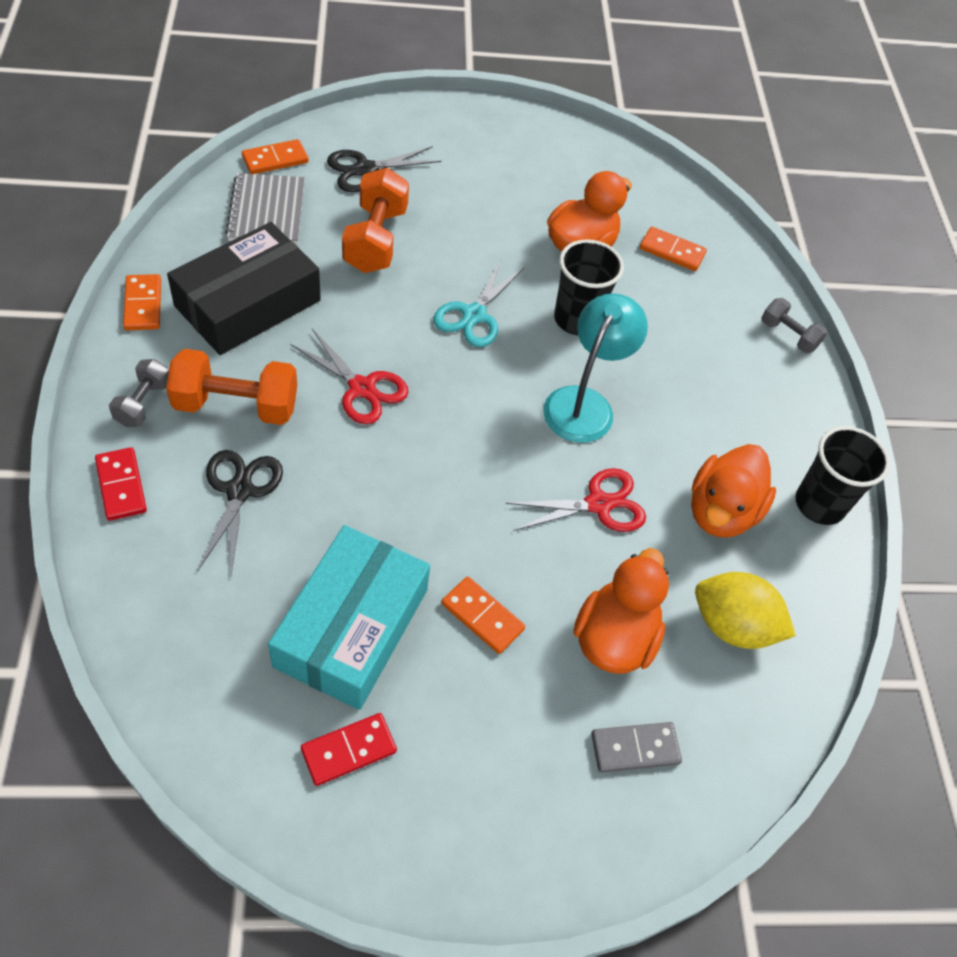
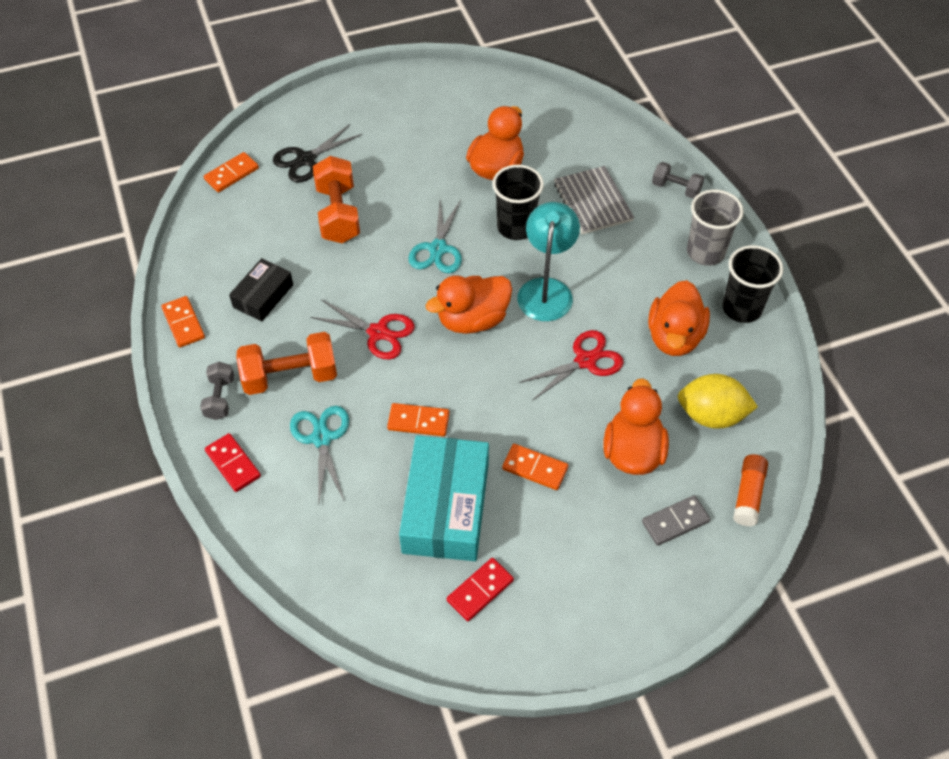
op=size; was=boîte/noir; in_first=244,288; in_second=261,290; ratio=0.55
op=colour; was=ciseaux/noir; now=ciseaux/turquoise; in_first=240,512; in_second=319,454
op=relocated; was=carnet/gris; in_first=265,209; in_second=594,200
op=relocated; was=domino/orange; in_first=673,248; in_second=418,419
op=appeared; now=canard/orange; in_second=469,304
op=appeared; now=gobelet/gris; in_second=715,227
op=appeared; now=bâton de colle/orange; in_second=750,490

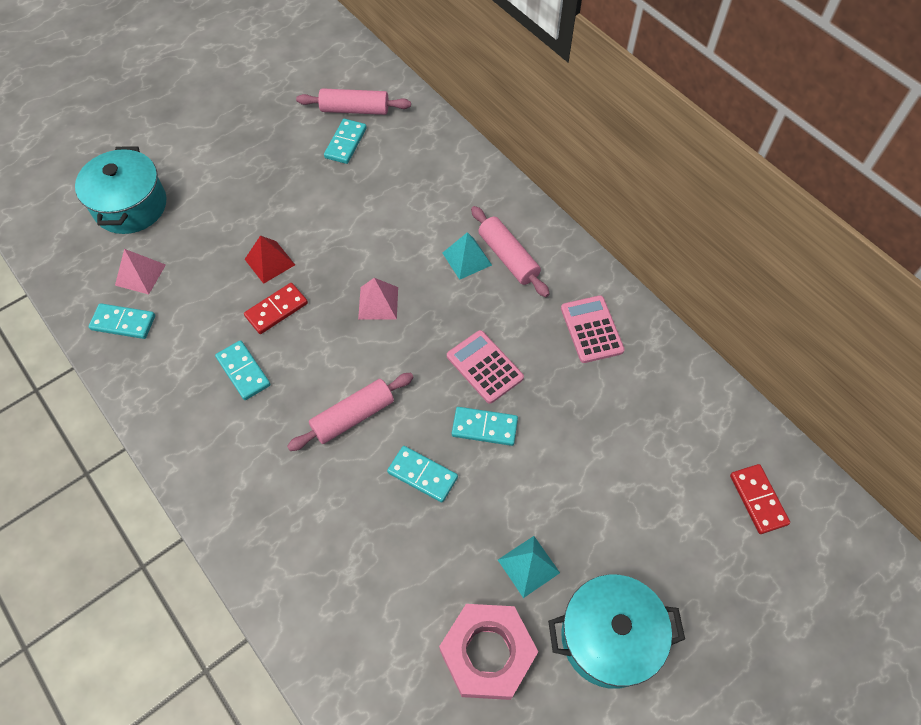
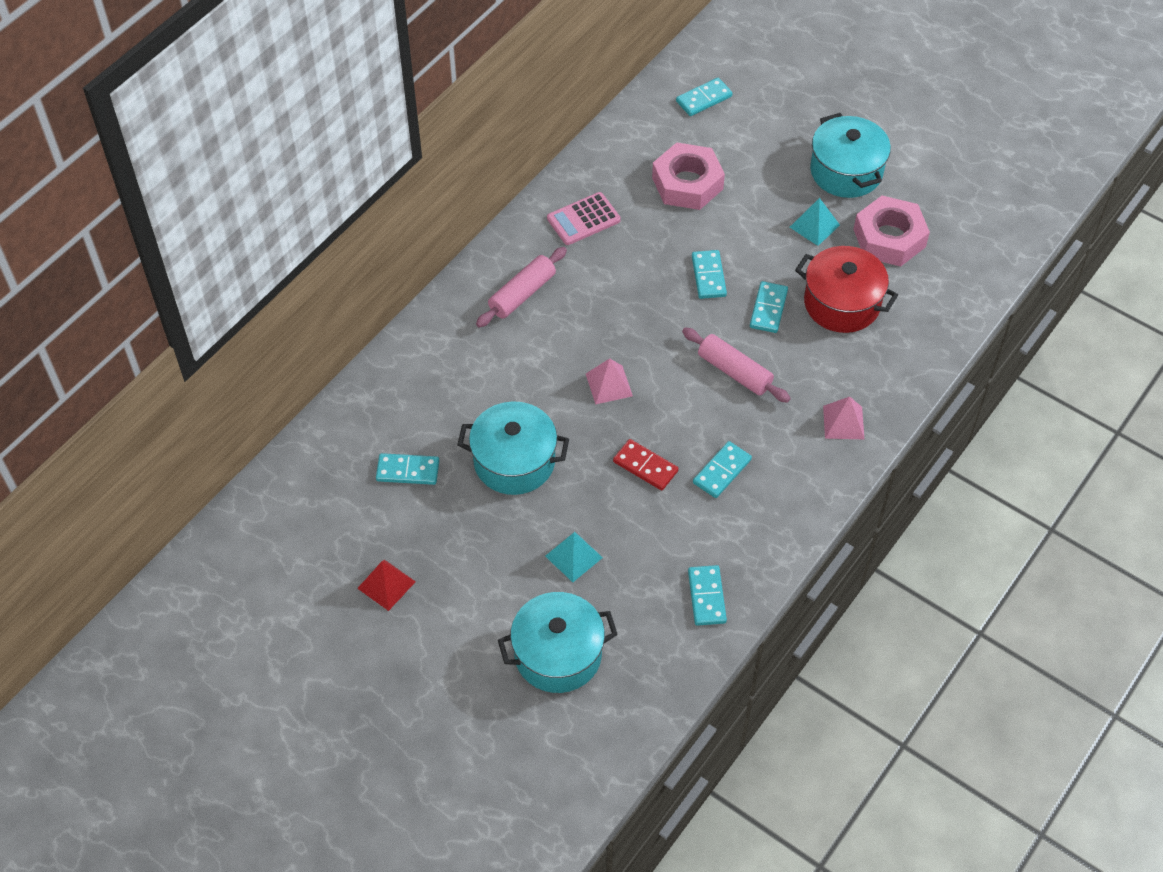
op=relocated; was=pyramide/rose; in_first=140,271; in_second=843,417
op=relocated; was=pyramide/rouge; in_first=270,259; in_second=386,585
op=missing; was=rouleau à pâtisserie/rose; in_first=353,101
op=relocated; was=pyramide/turquoise; in_first=467,256; in_second=574,557
op=missing; was=calculatrice/rose; in_first=485,367
op=colour; was=domino/rouge; now=domino/turquoise; in_first=760,499; in_second=704,97
op=appeared; now=marmite/turquoise; in_second=513,448
op=appeared; now=écrou/rose; in_second=688,176
op=appeared; now=marmite/rouge; in_second=846,289

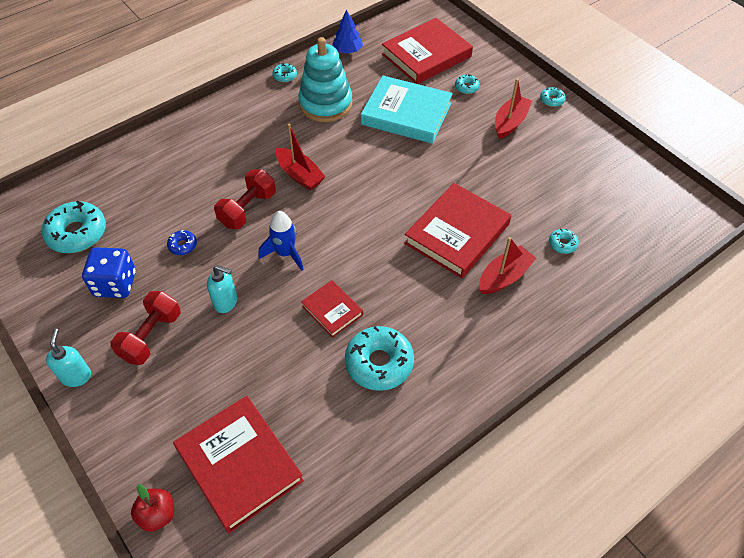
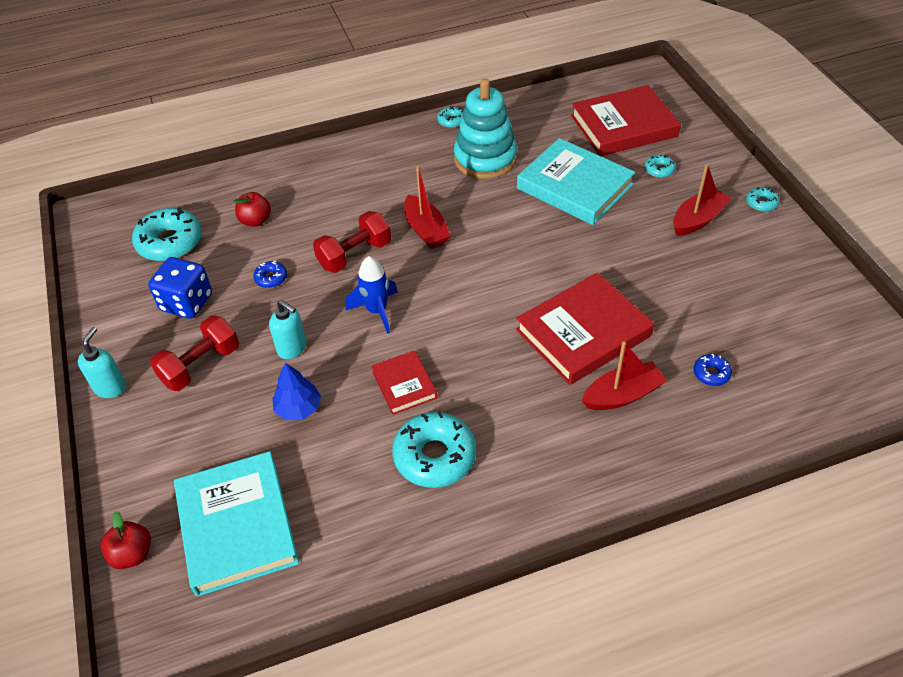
op=colour; was=livre/rouge; now=livre/turquoise; in_first=238,464; in_second=236,524
op=relocated; was=arbre/bleu; in_first=347,32; in_second=296,391
op=colour; was=beignet/turquoise; now=beignet/bleu; in_first=564,241; in_second=713,370
op=appeared; now=pomme/rouge; in_second=252,209

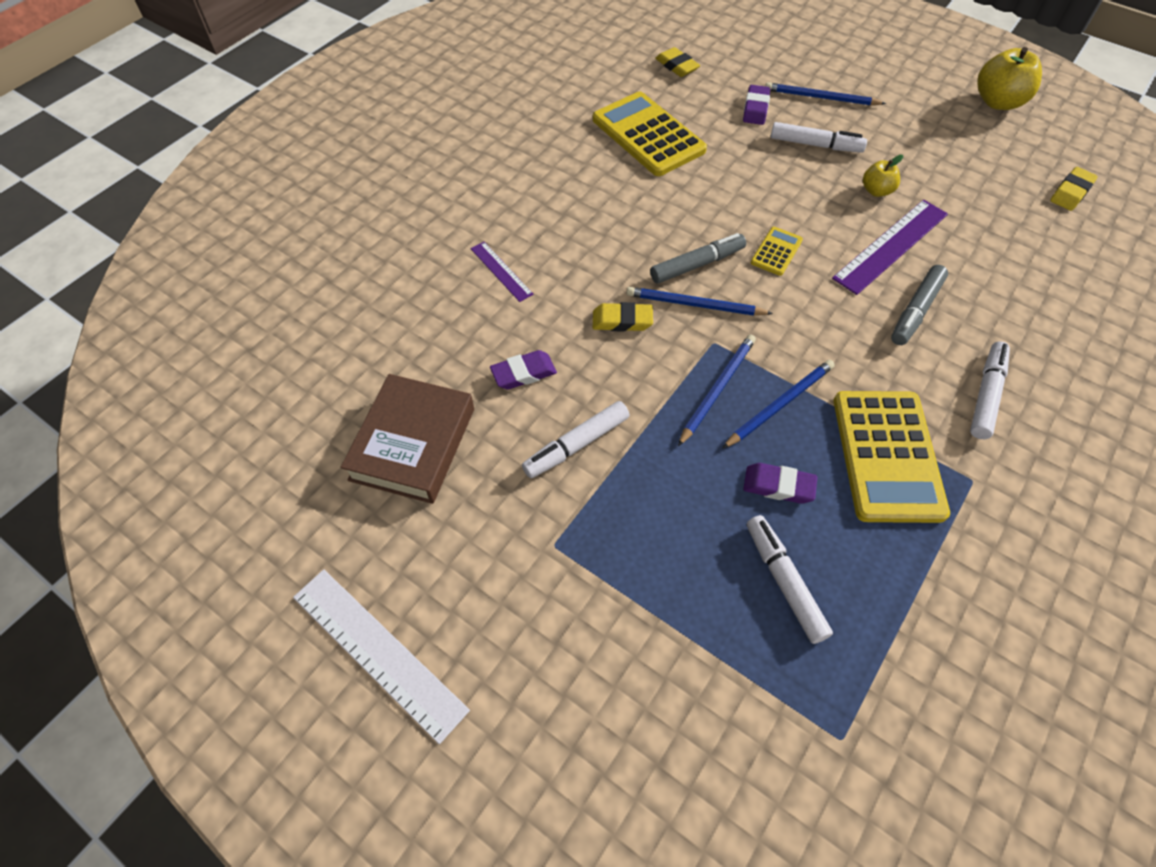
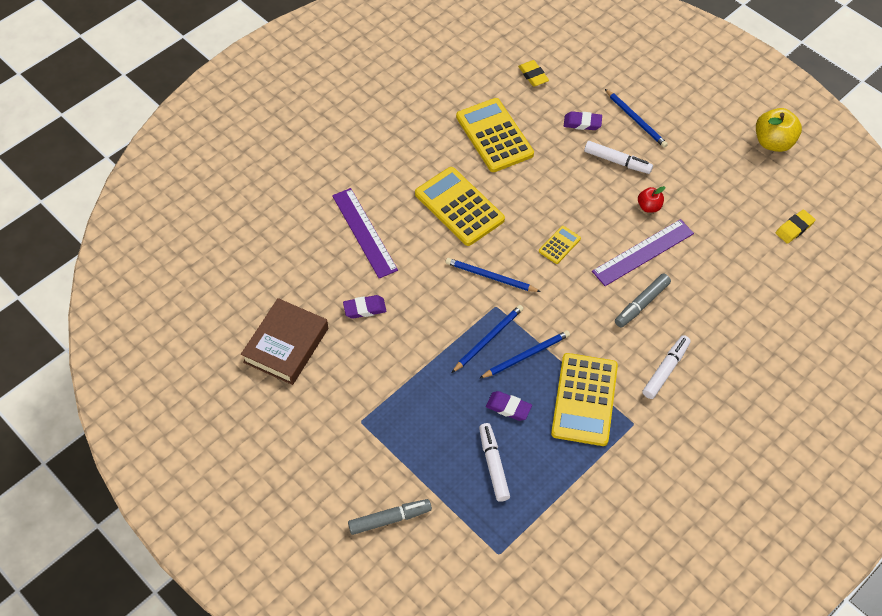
op=missing; was=règle/blanc; in_first=381,656
op=size; was=règle/violet; in_first=502,272; in_second=365,233; ratio=1.82
op=missing; was=feutre/blanc; in_first=576,439
op=missing; was=gomme/jaune; in_first=623,317
op=relocated; was=feutre/gris; in_first=698,258; in_second=390,517
op=spun; was=gomme/violet; in_first=756,105; in_second=583,120; clockwise=75
op=spun; was=crayon/bleu; in_first=825,93; in_second=636,118; clockwise=-150
op=colour; was=pomme/jaune; now=pomme/rouge; in_first=883,176; in_second=651,199
op=appeared; now=calculatrice/jaune; in_second=460,206

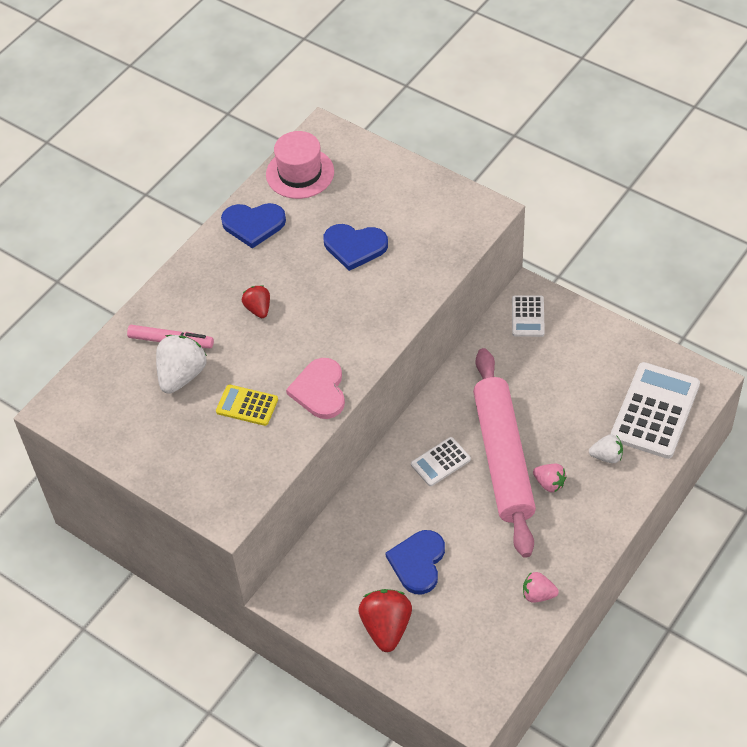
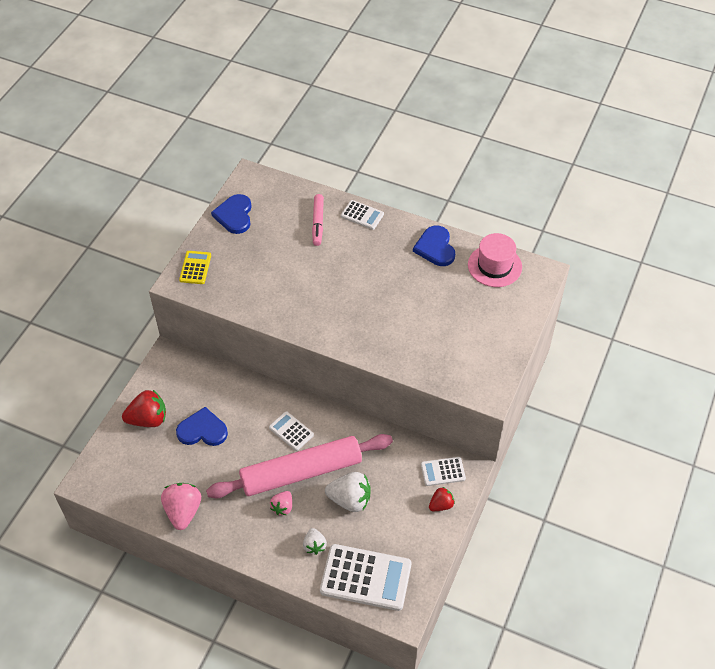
op=relocated; was=fraise/blanc; in_first=181,364; in_second=348,492
op=relocated; was=calculatrice/jaune; in_first=247,405; in_second=195,267
op=relocated; was=fraise/rouge; in_first=256,301; in_second=442,499
op=missing; was=cœur/rose; in_first=315,388
op=relocated; was=cœur/bleu; in_first=356,247; in_second=231,214
op=size; was=fraise/rose; in_first=541,587; in_second=181,506; ratio=1.72
op=appeared; now=calculatrice/blanc; in_second=362,215

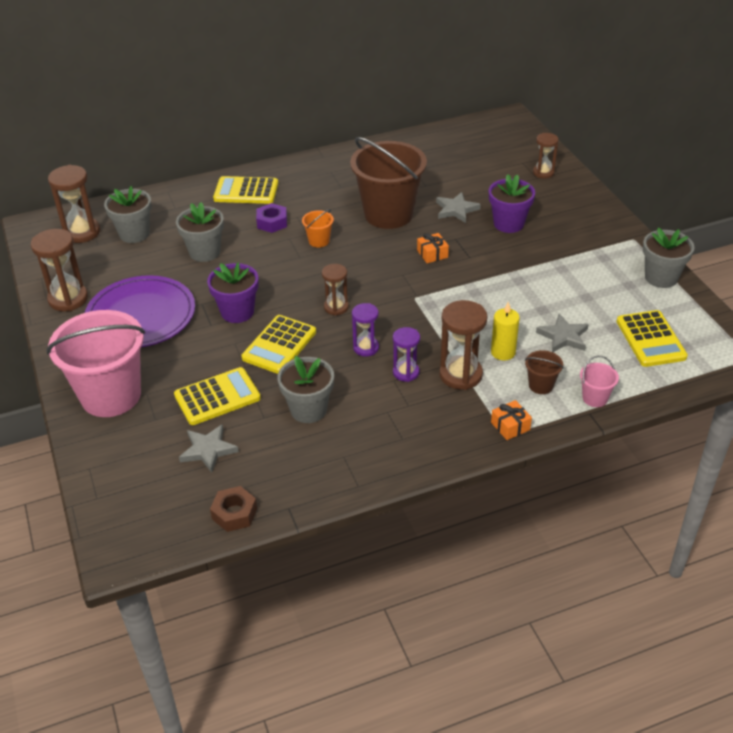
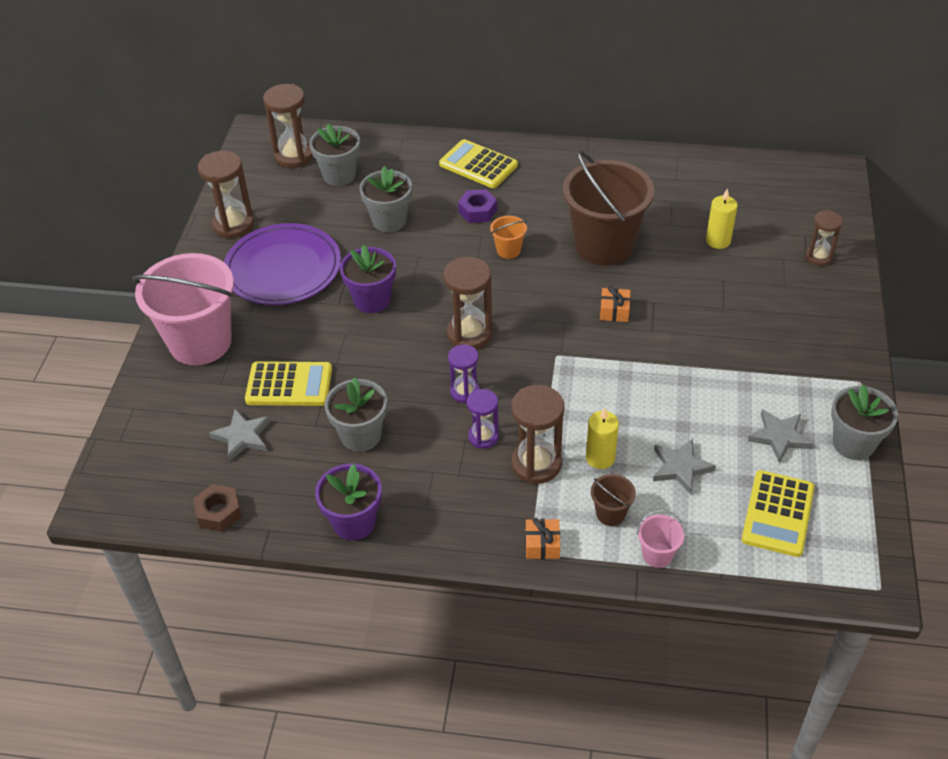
op=missing; was=calculatrice/jaune; in_first=278,344
op=size; was=sablier/marron; in_first=335,290; in_second=467,303; ratio=1.61
op=relocated; was=étoile/gris; in_first=458,207; in_second=780,436
op=relocated; was=pot de fleurs/violet; in_first=512,203; in_second=348,502
op=appeared; now=bougie/jaune; in_second=722,219

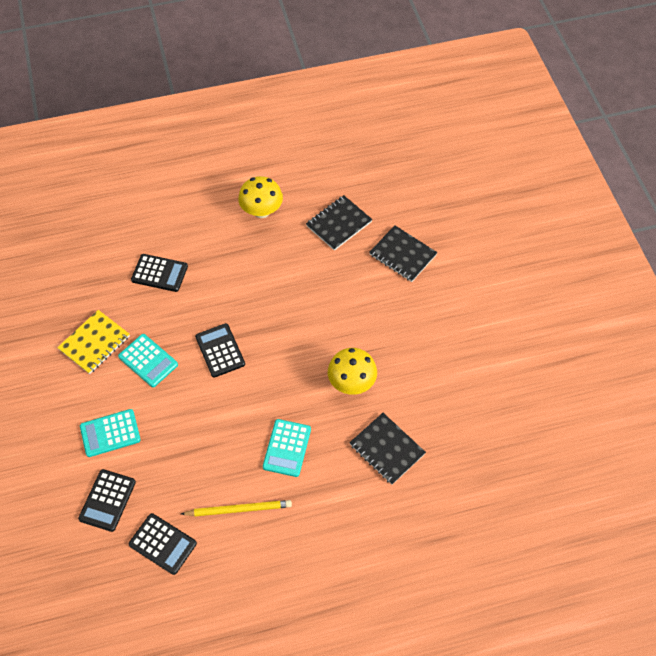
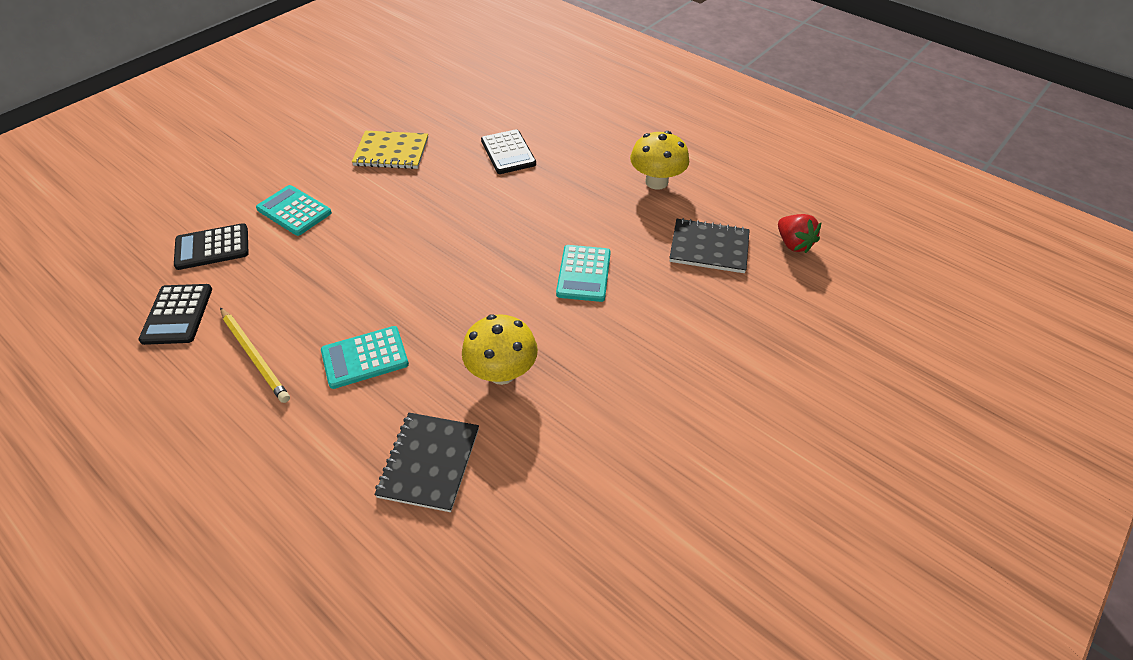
op=relocated; was=calculatrice/turquoise; in_first=148,360; in_second=583,273
op=missing; was=calculatrice/noir; in_first=220,350
op=missing; was=carnet/noir; in_first=403,253
op=appeared; now=fraise/rouge; in_second=800,233

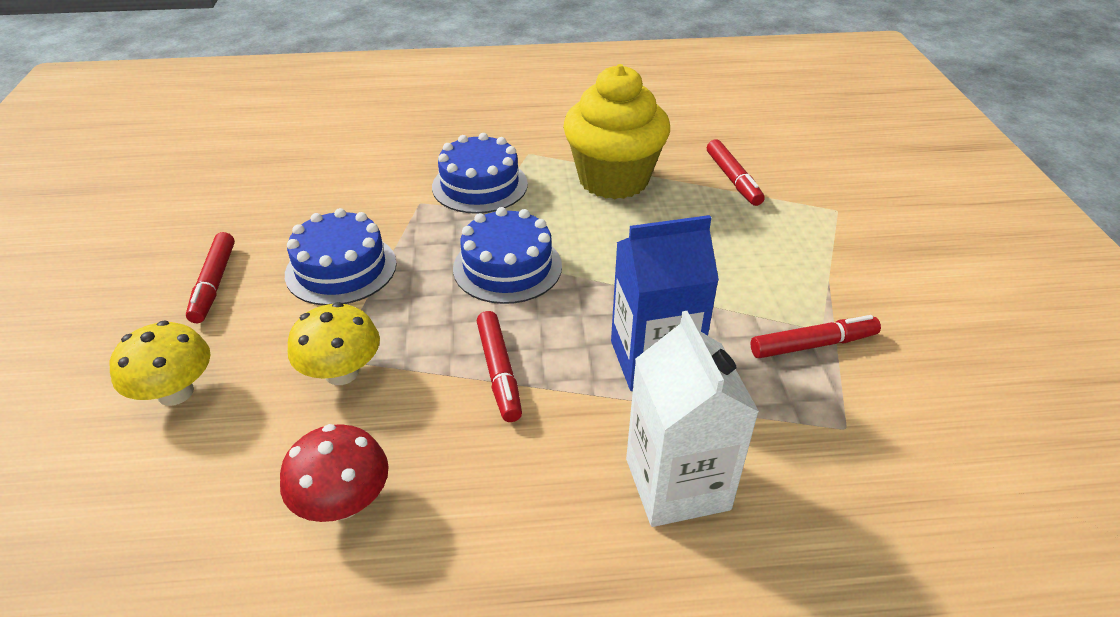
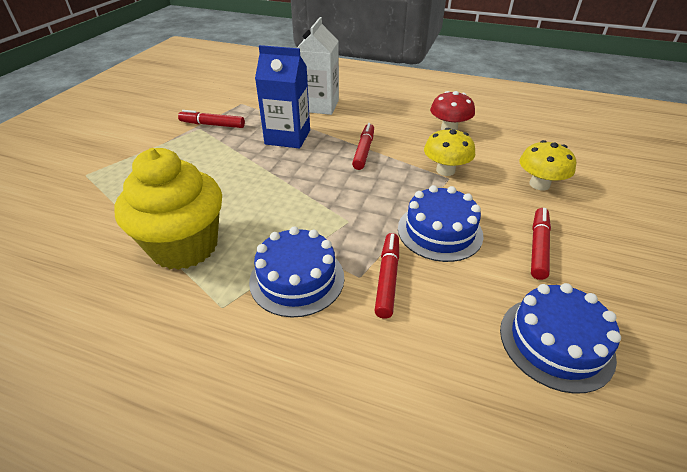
op=relocated; was=gâteau/bleu; in_first=507,255; in_second=560,338
op=relocated; was=feutre/rouge; in_first=736,172; in_second=387,276

